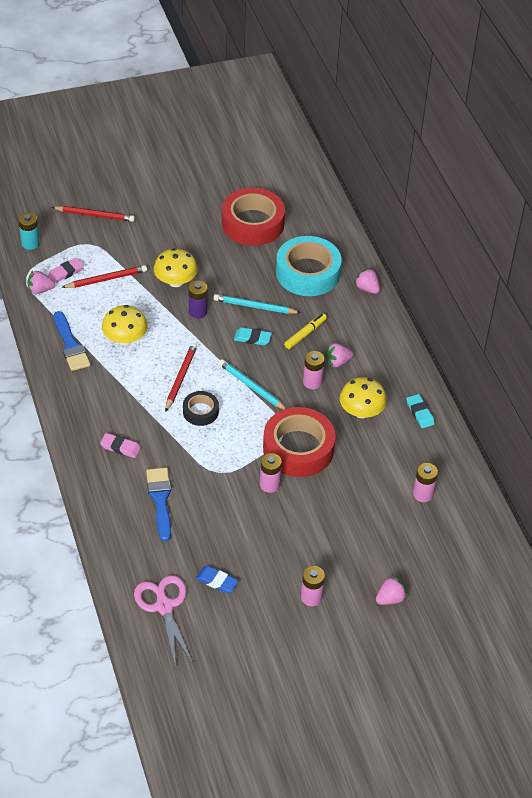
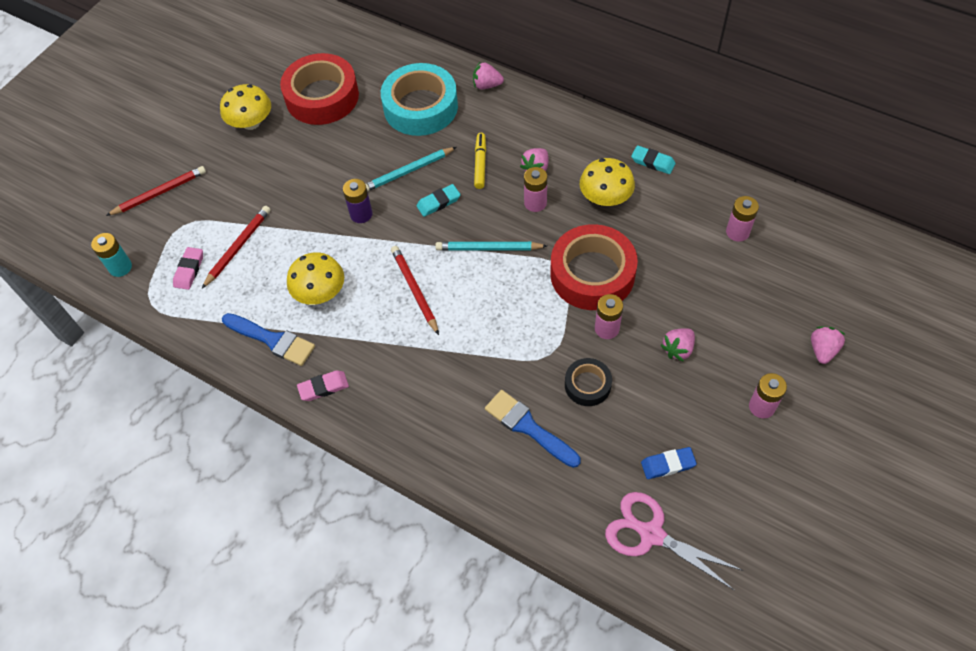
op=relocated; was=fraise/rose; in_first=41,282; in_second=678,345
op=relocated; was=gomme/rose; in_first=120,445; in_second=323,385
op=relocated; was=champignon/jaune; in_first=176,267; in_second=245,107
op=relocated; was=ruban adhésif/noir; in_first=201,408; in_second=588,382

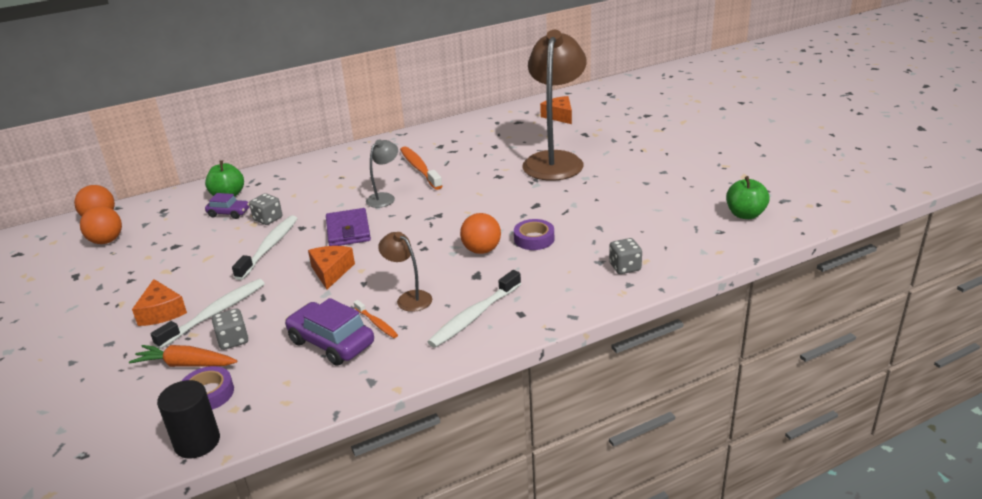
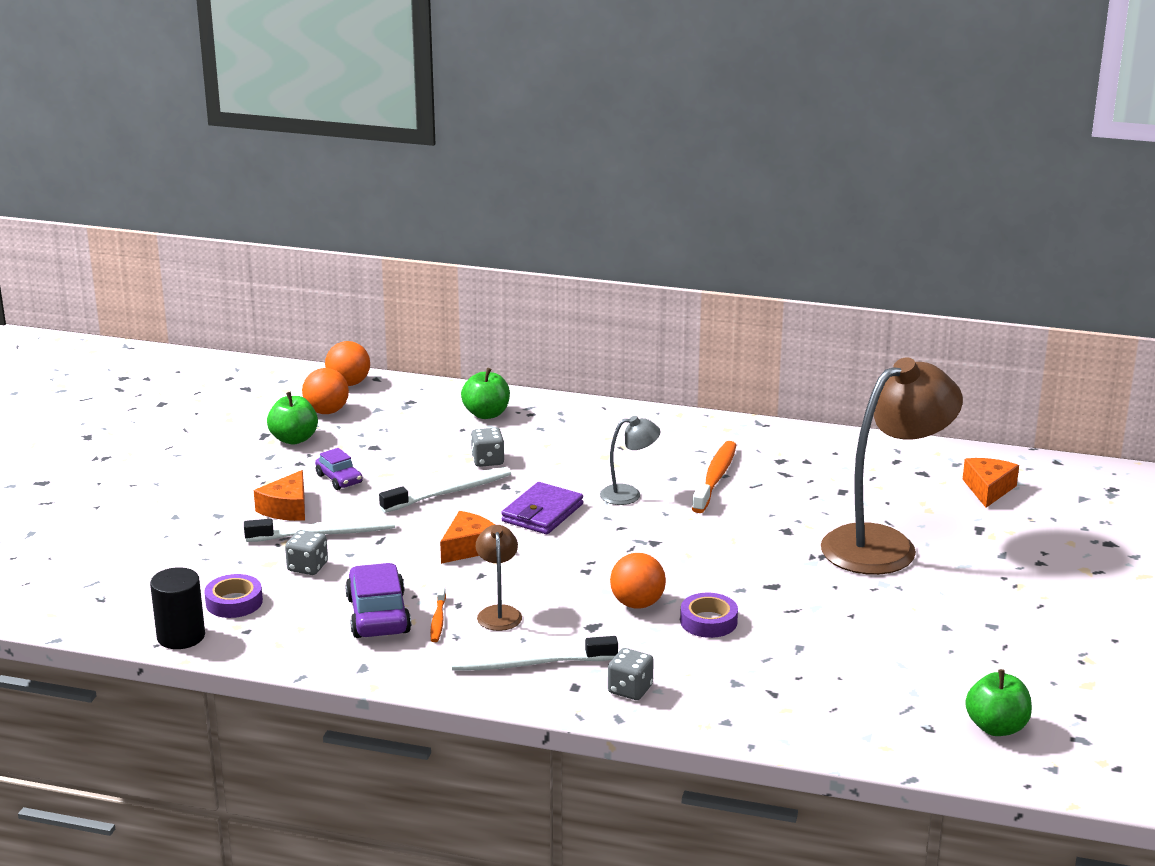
op=missing; was=carotte/orange; in_first=183,356
op=relocated; was=voiture/violet; in_first=227,206; in_second=339,469
op=relocated; was=dé/gris; in_first=625,256; in_second=631,674
op=appeared; now=pomme/vert; in_second=292,418

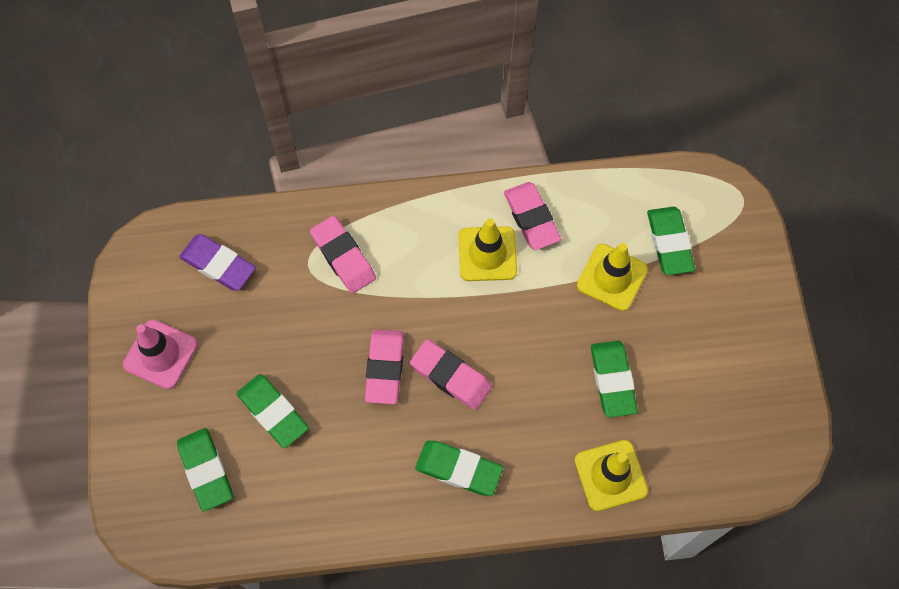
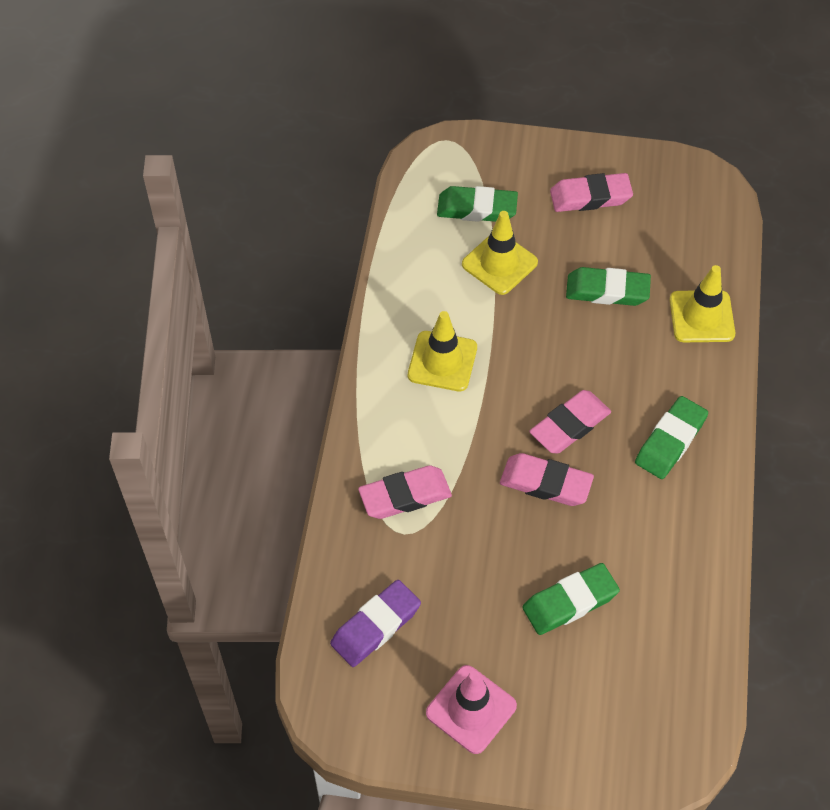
op=missing; was=gomme/vert; in_first=205,470
op=relocated; was=gomme/rose; in_first=532,216; in_second=591,192

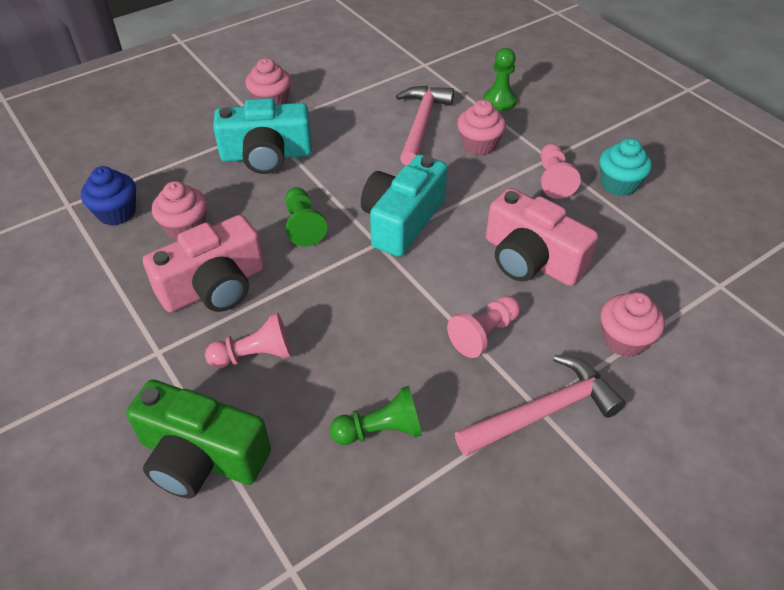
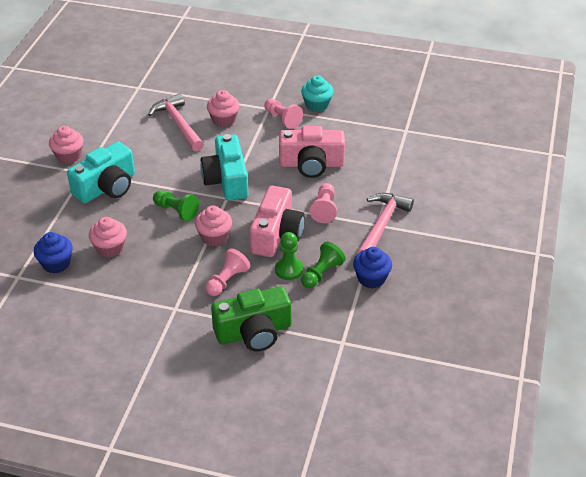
op=relocated; was=appareil photo/rose; in_first=203,263; in_second=277,221
op=relocated; was=pion/vert; in_first=500,79; in_second=289,256
op=relocated; was=muffin/rose; in_first=633,324; in_second=213,226
op=appeared; now=muffin/bleu; in_second=372,267

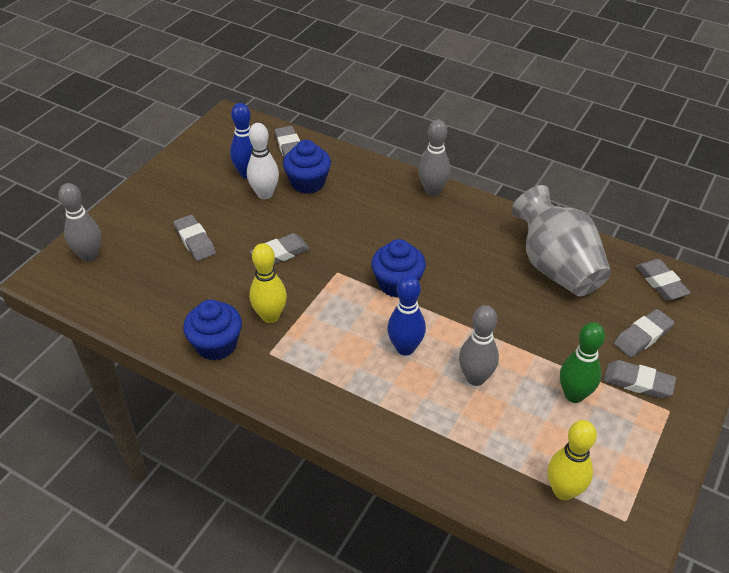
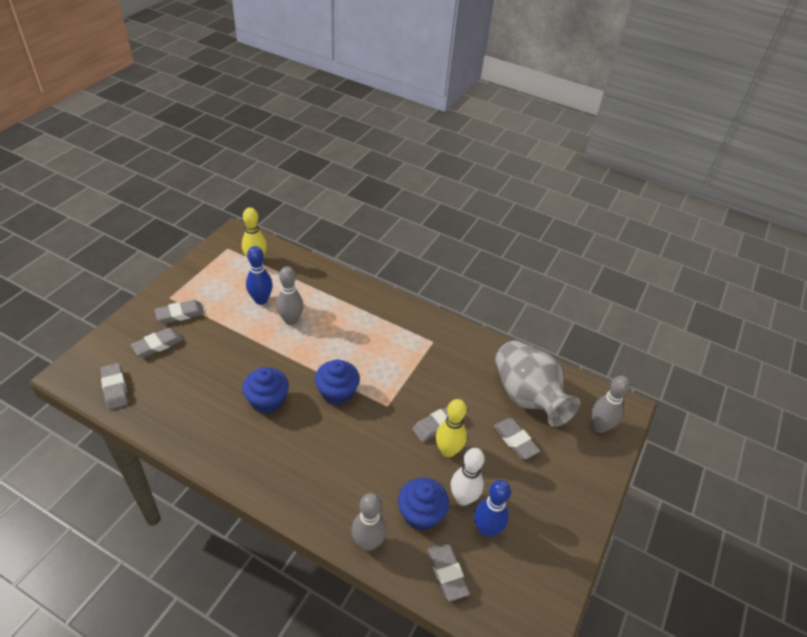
op=relocated; was=muffin/bleu; in_first=212,330; in_second=265,390
op=relocated; was=quille/jaune; in_first=268,283; in_second=451,428
op=relocated; was=quille/bleu; in_first=406,315; in_second=259,275
op=relocated; was=quille/gris; in_first=434,158; in_second=369,522
op=relocated; was=vase/gris; in_first=561,240; in_second=537,383
op=missing; was=quille/vert; in_first=582,362
op=spun; was=gomme/gris; in_first=640,379; in_second=179,312; clockwise=-45

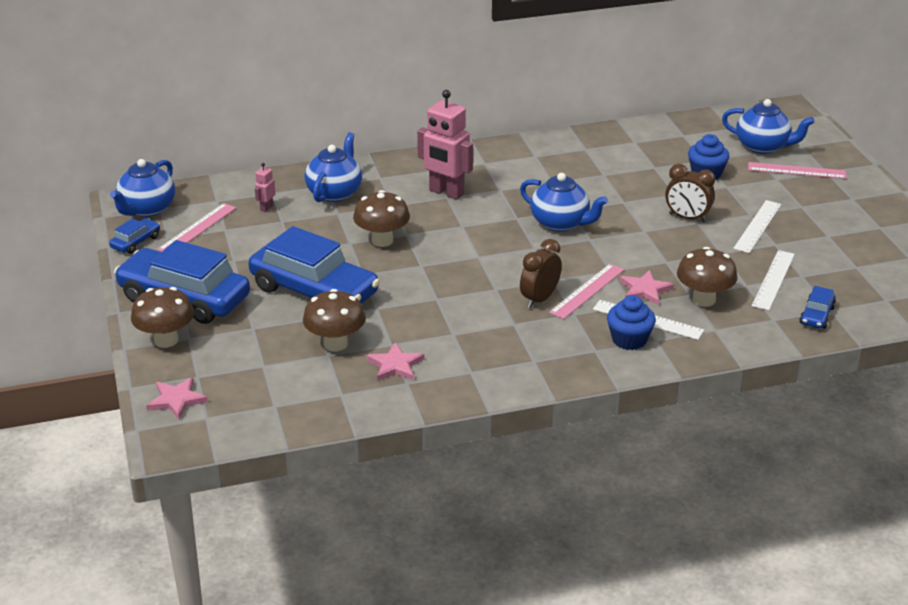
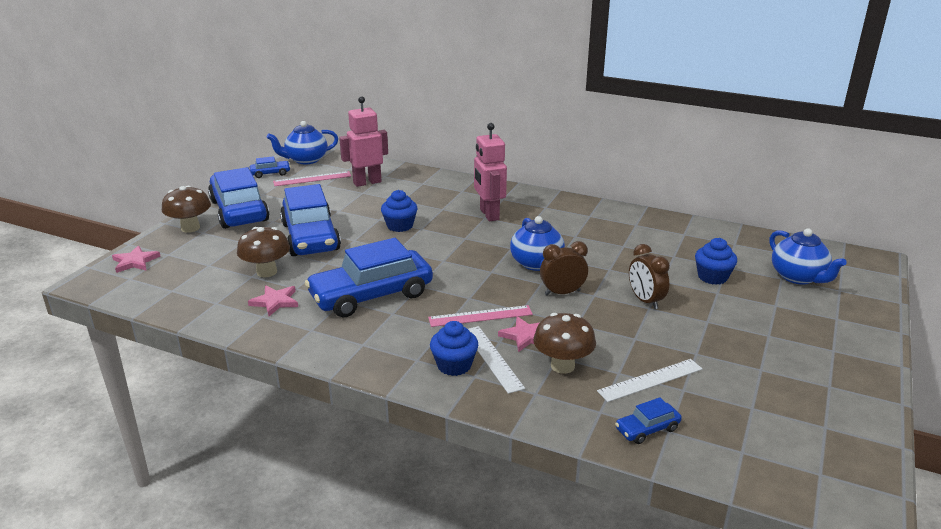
op=size; was=robot/rose; in_first=265,187; in_second=363,141; ratio=2.23
op=missing; was=théière/bleu; in_first=333,167
op=exchanged; was=champignon/marron; now=muffin/bleu; in_first=381,218; in_second=399,211
op=relocated; was=réveil/marron; in_first=541,273; in_second=564,268
op=missing; was=règle/blanc; in_first=757,226
op=missing; was=règle/rose; in_first=797,170
op=appeared; now=voiture/bleu; in_second=369,277

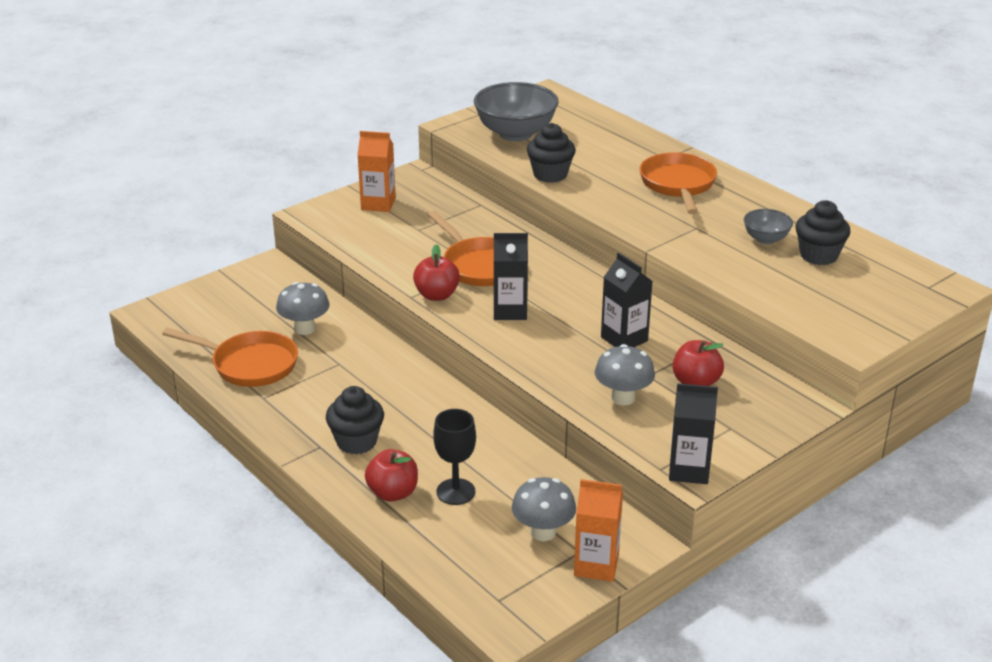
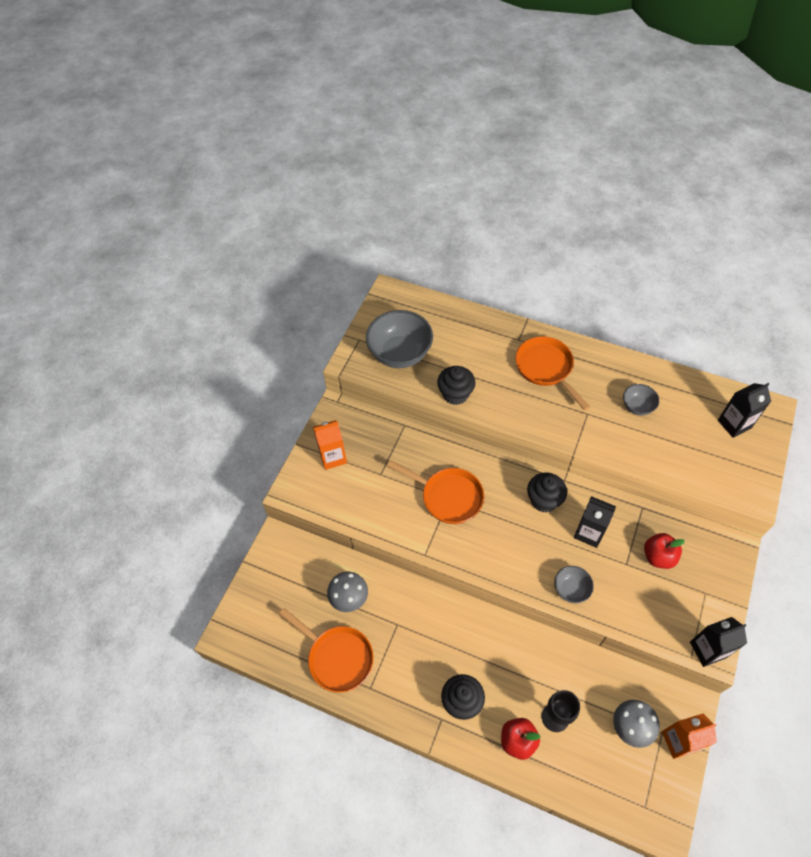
op=spun; was=poêle/orange; in_first=230,357; in_second=326,650; clockwise=45
op=missing; was=pomme/rouge; in_first=436,272
op=relocated; was=brique de lait/noir; in_first=511,276; in_second=744,410
op=missing; was=champignon/gris; in_first=625,375
op=relocated; was=muffin/noir; in_first=822,232; in_second=547,492
op=appeared; now=bol/gris; in_second=574,584

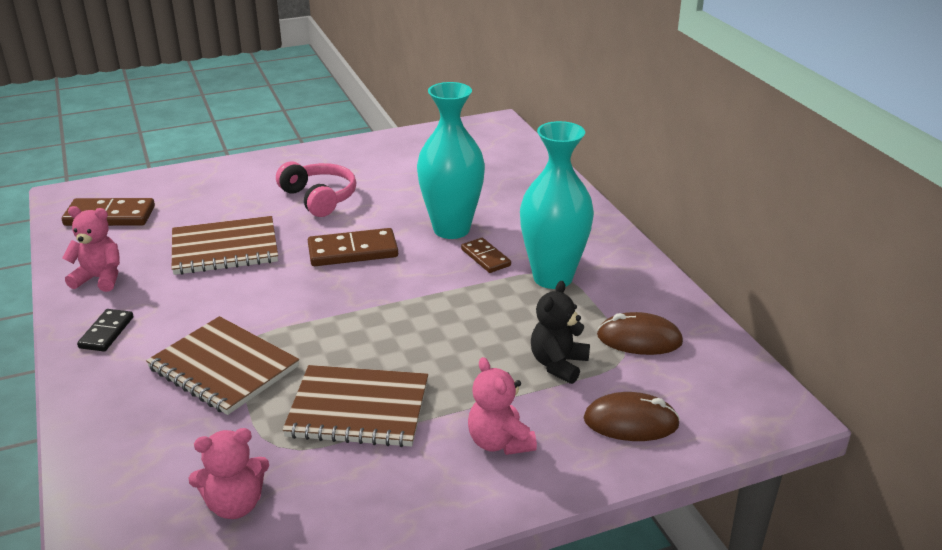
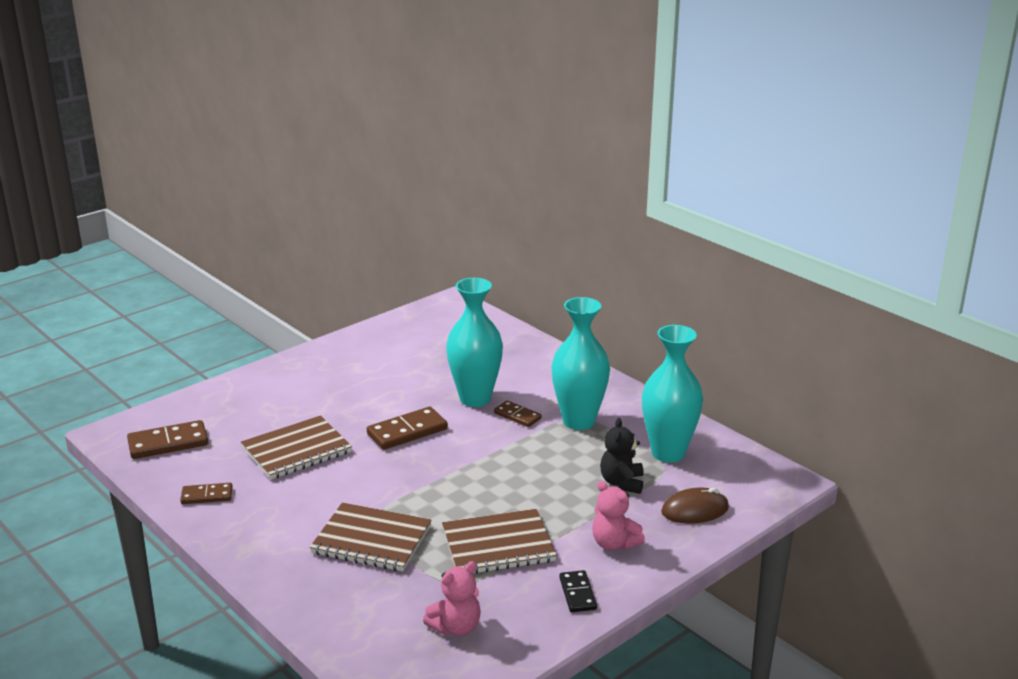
op=exchanged; was=ours en peluche/rose; now=domino/marron; in_first=91,249; in_second=206,493
op=relocated; was=domino/noir; in_first=105,330; in_second=578,591
op=missing; was=casque audio/rose; in_first=316,189
op=exchanged; was=souris/marron; now=vase/turquoise; in_first=640,333; in_second=672,394

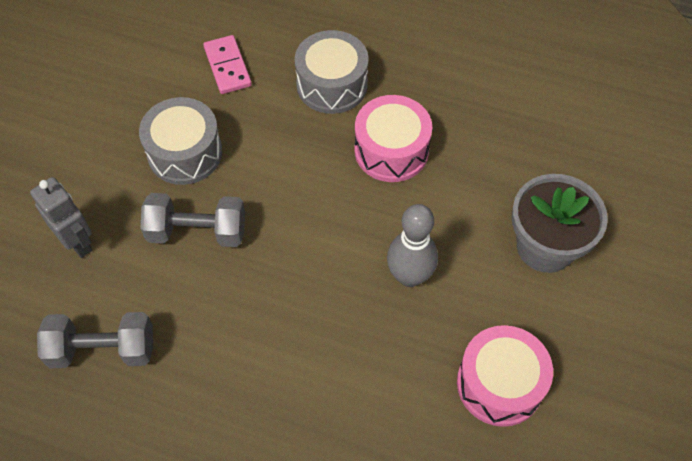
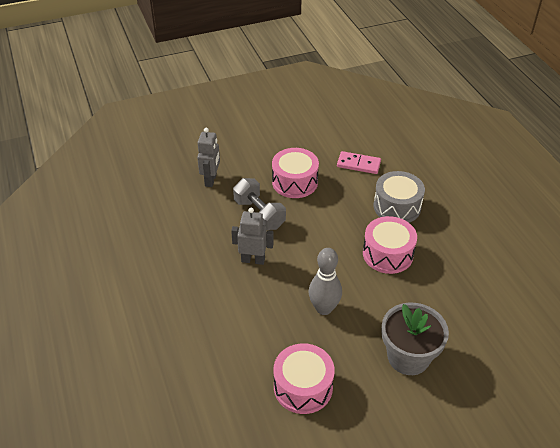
op=missing; was=haltère/gris; in_first=95,340
op=colour; was=tambour/gris; now=tambour/rose; in_first=180,141; in_second=295,173
op=spun; was=domino/rose; in_first=227,64; in_second=359,162; clockwise=75
op=appeared; now=robot/gris; in_second=252,236

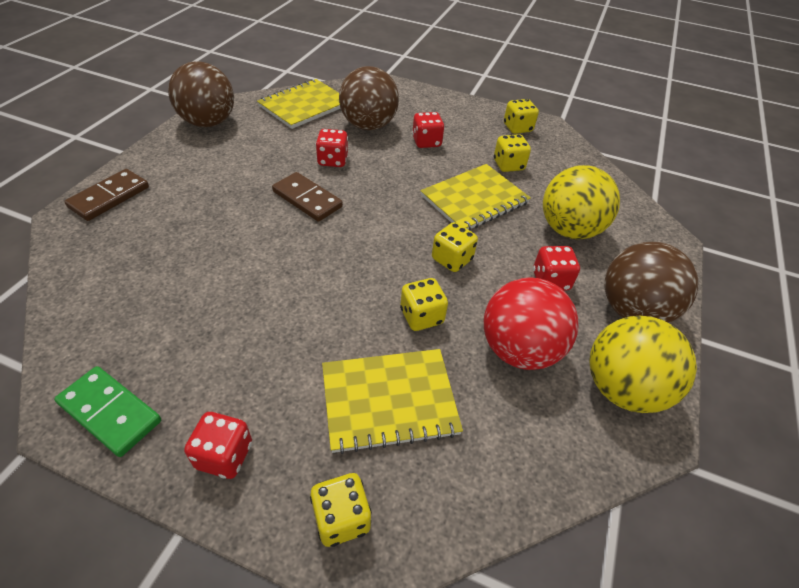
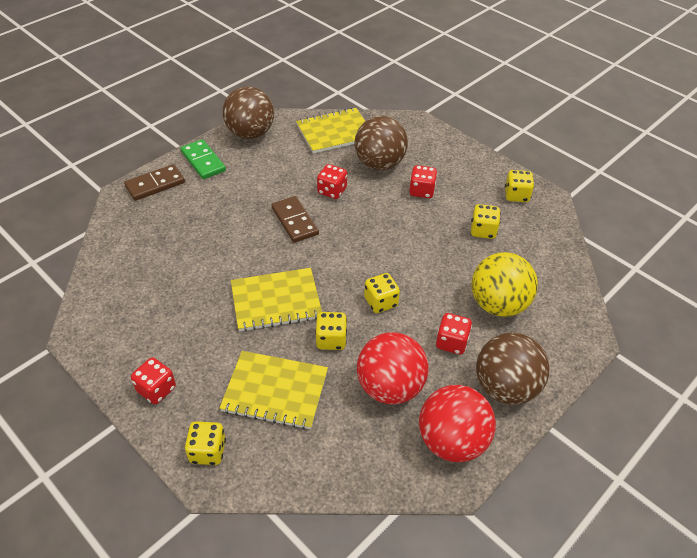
op=relocated; was=domino/vert; in_first=107,411; in_second=203,159
op=relocated; was=carnet/jaune; in_first=476,197; in_second=276,300
op=colour; was=balle/jaune; now=balle/rouge; in_first=643,364; in_second=457,423

